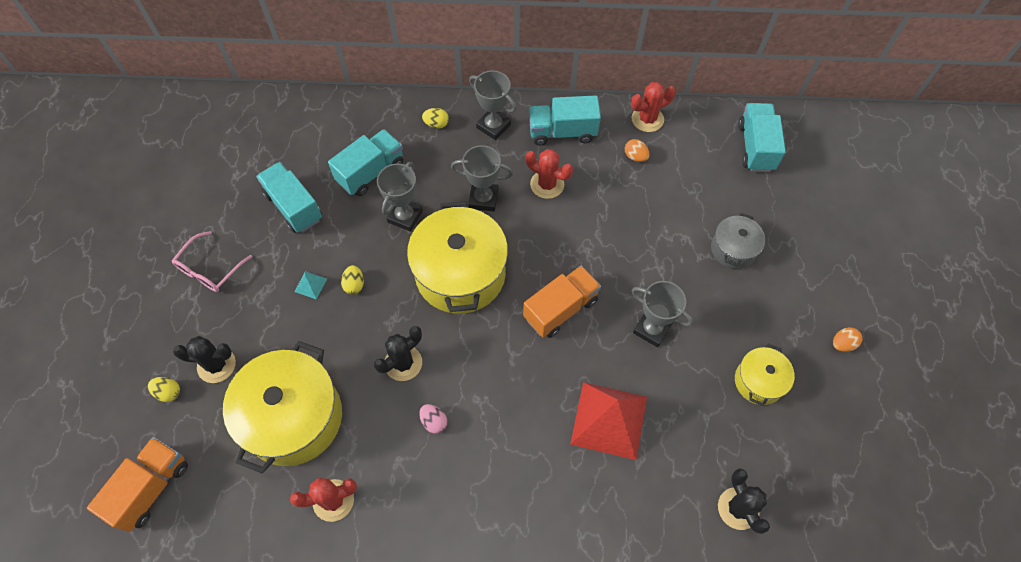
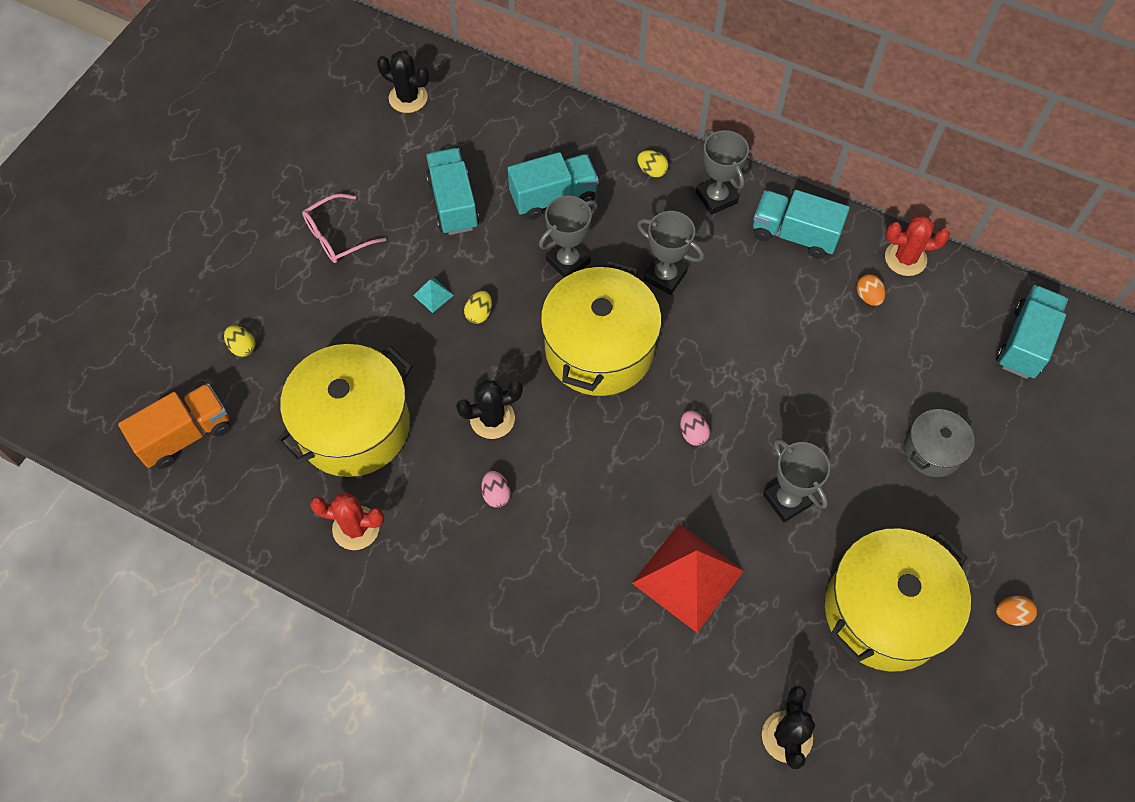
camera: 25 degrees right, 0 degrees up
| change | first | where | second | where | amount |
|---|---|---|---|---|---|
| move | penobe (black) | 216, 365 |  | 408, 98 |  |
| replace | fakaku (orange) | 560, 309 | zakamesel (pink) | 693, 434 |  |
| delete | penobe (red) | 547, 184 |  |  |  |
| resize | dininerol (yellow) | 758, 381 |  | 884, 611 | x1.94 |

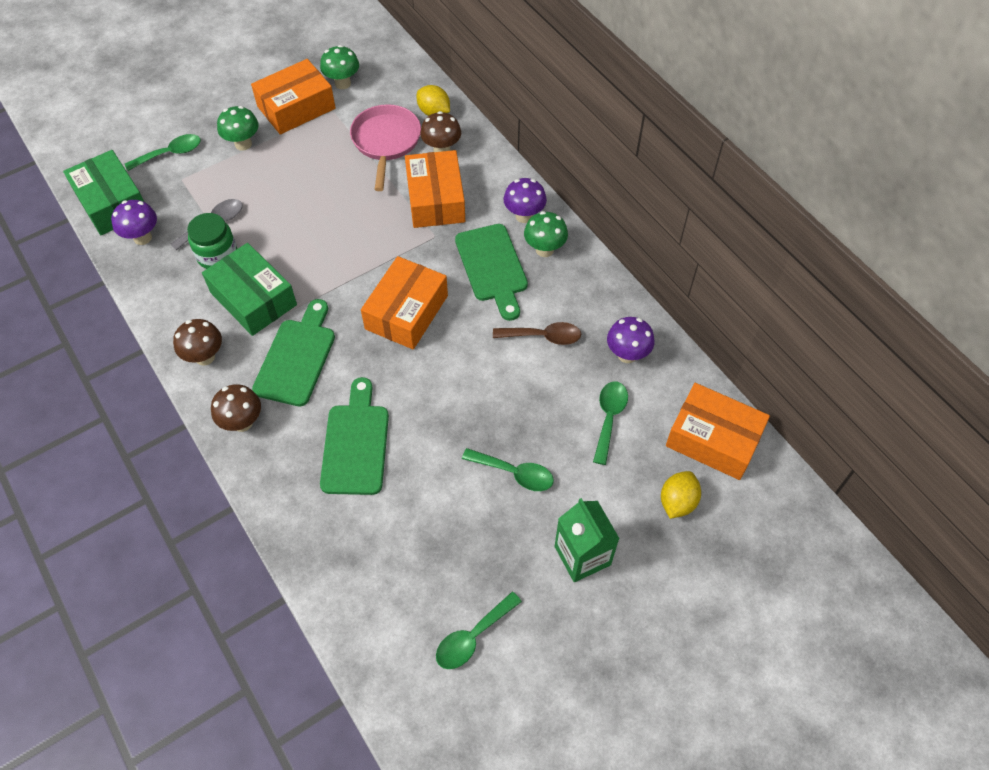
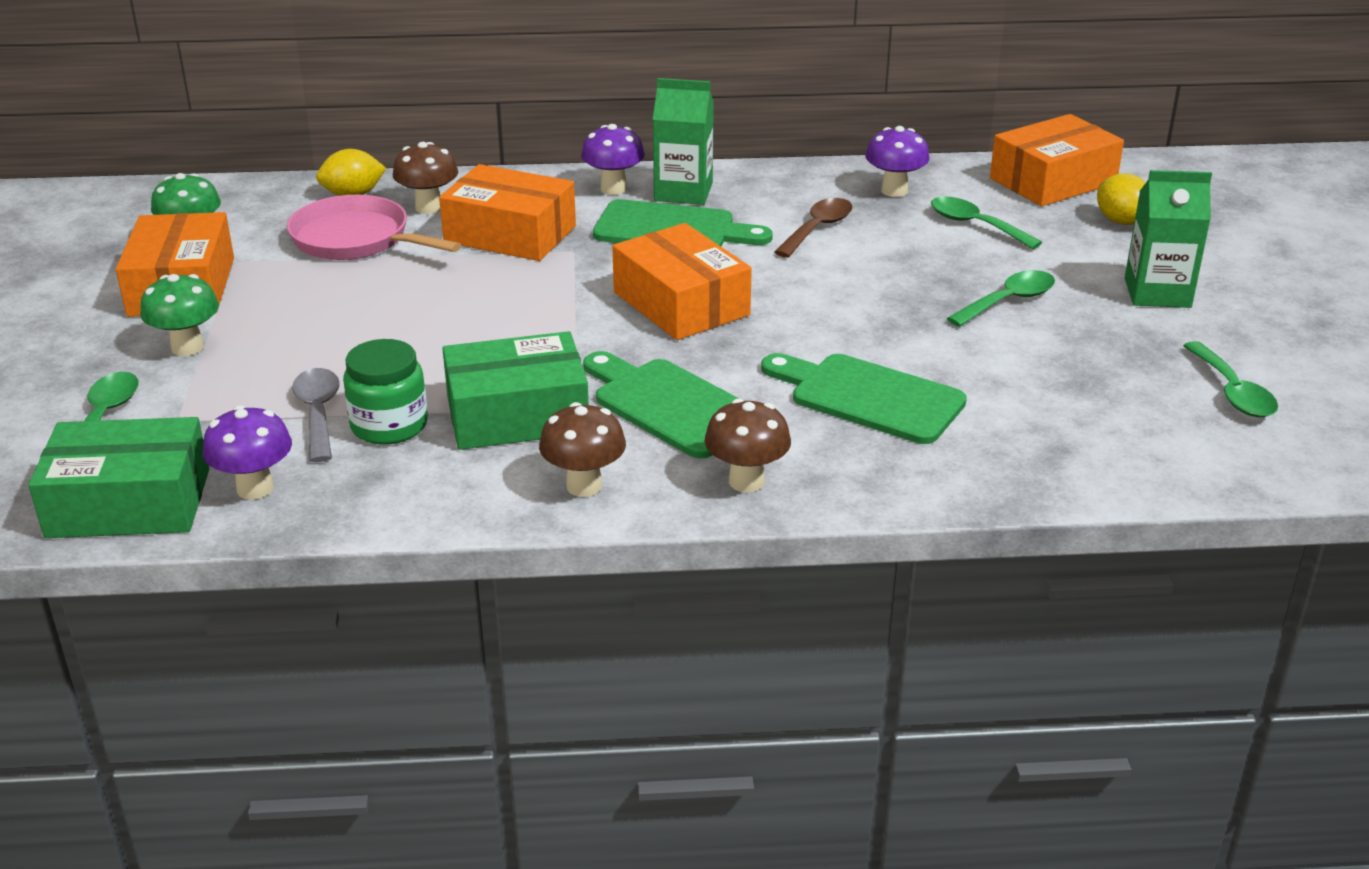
camera: 60 degrees left, 25 degrees down
| change | first | where | second | where | amount |
|---|---|---|---|---|---|
| replace | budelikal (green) | 544, 250 | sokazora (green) | 683, 192 |  |

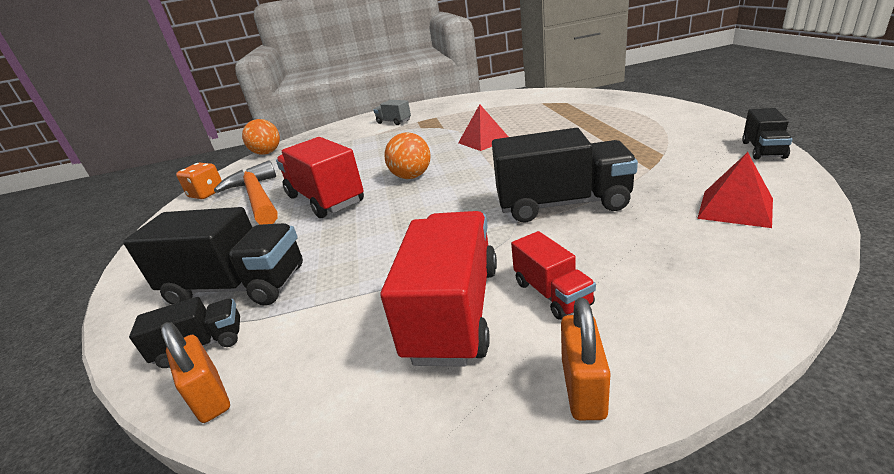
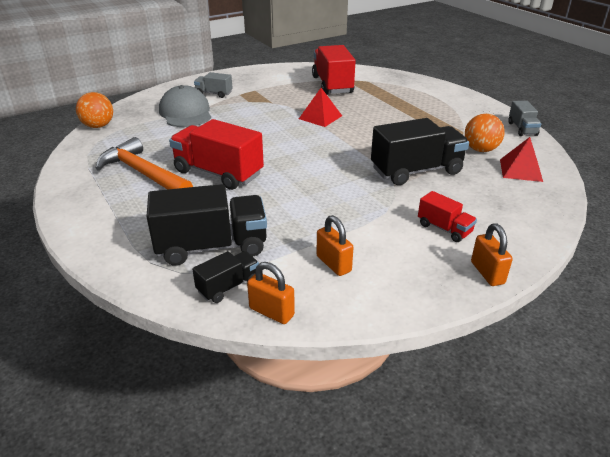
camera: 25 degrees left, 5 degrees up
| change | first | where | second | where | amount |
|---|---|---|---|---|---|
| delete | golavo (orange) | 207, 193 |  |  |  |
| move | fakaku (red) | 454, 311 |  | 332, 85 |  |
| move | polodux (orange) | 411, 177 |  | 480, 150 |  |
| recolor | fakaku (black) | 763, 150 | fakaku (grey) | 522, 129 |  |
| insert |  |  | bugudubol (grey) | 185, 113 |  |
| insert |  |  | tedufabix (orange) | 333, 264 |  |

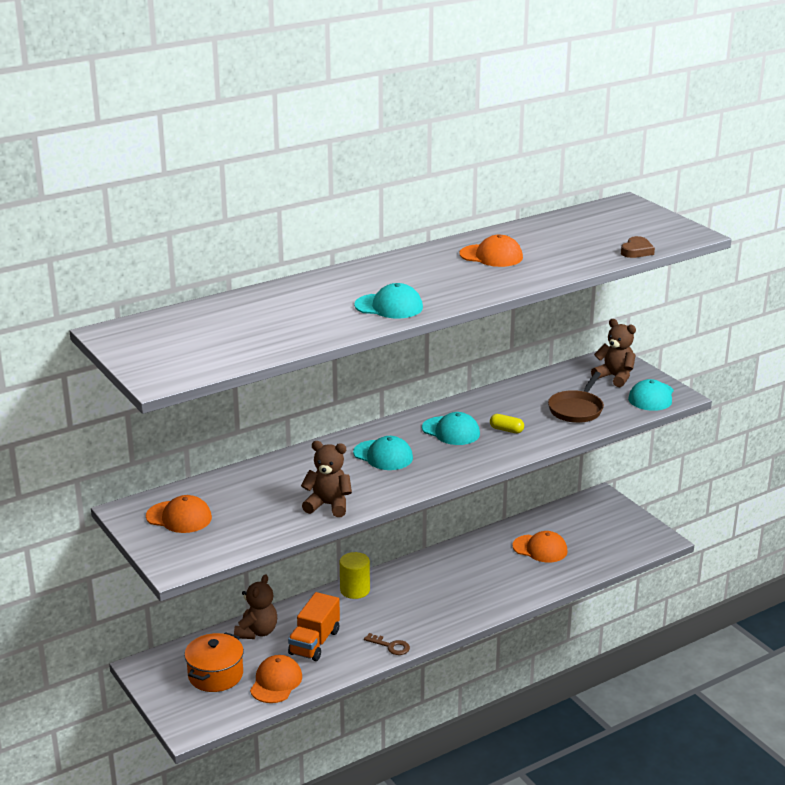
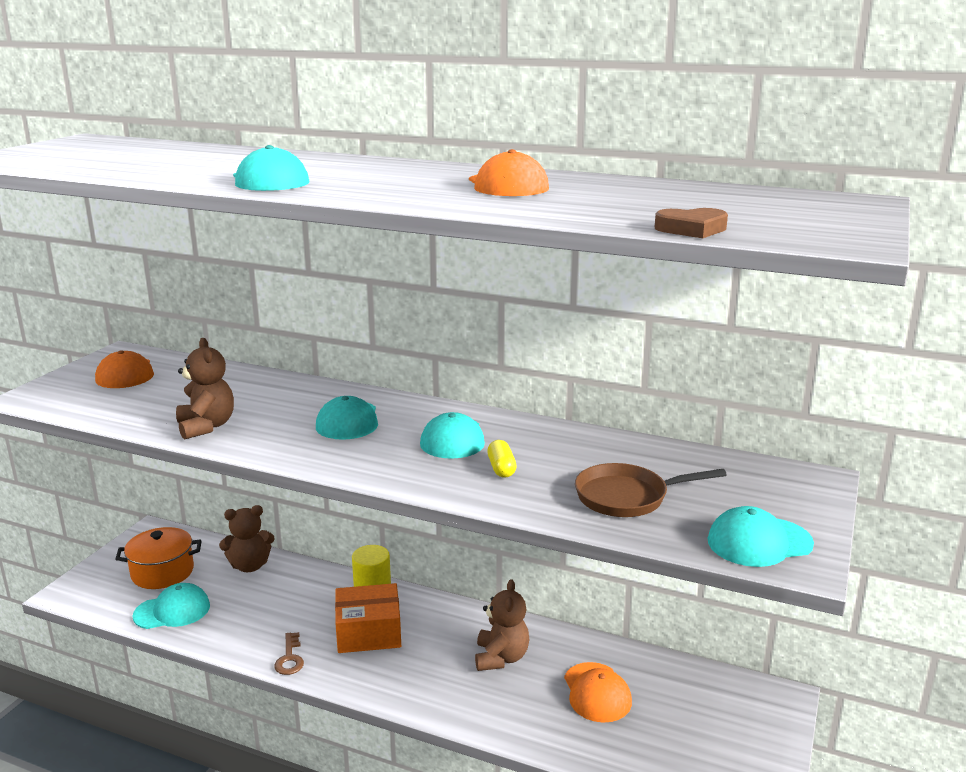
camera: 55 degrees right, 5 degrees down
| change | first | where | second | where | amount |
|---|---|---|---|---|---|
| recolor | bugudubol (orange) | 276, 682 | bugudubol (turquoise) | 172, 611 |  |
| delete | fakaku (orange) | 314, 642 |  |  |  |
| move | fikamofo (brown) | 615, 377 |  | 501, 658 |  |
| insert |  |  | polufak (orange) | 368, 632 |  |

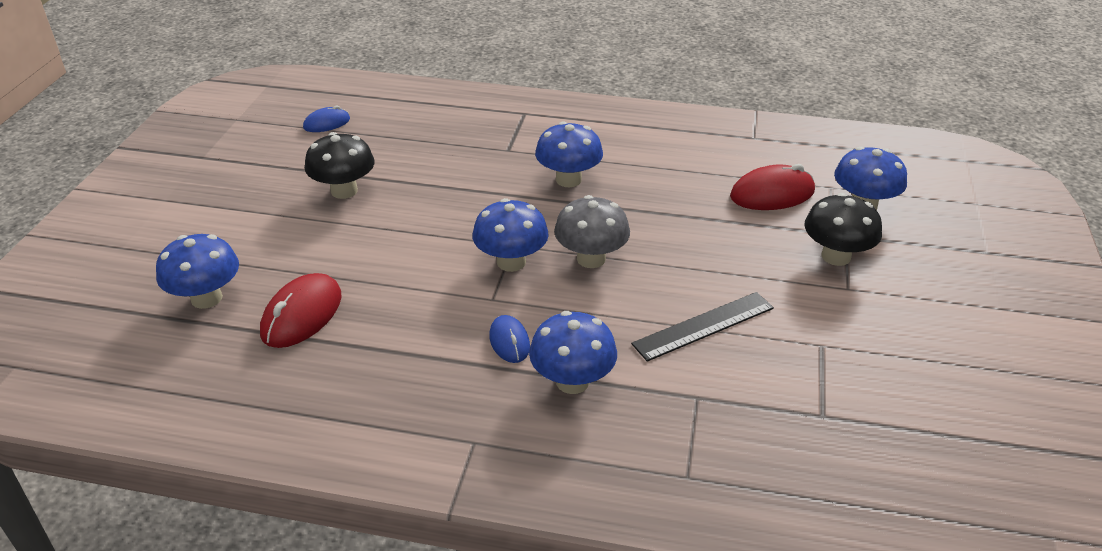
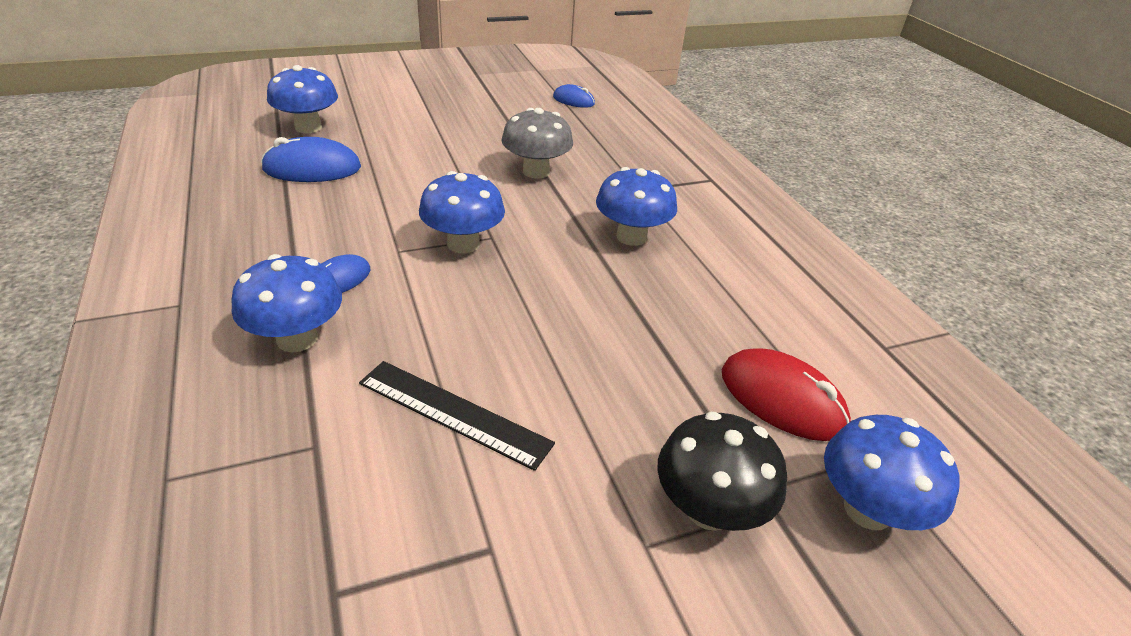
camera: 55 degrees right, 0 degrees up
| change | first | where | second | where | amount |
|---|---|---|---|---|---|
| recolor | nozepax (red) | 302, 315 | nozepax (blue) | 312, 168 |  |
| delete | budelikal (black) | 344, 191 |  |  |  |
| move | budelikal (grey) | 591, 259 |  | 536, 171 |  |

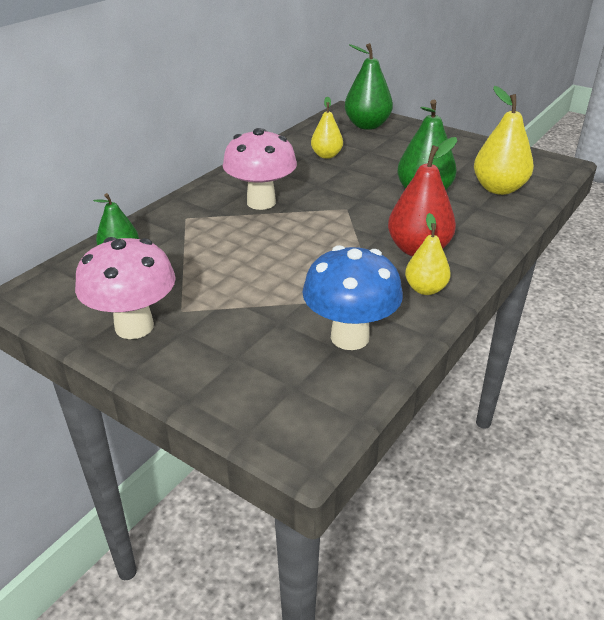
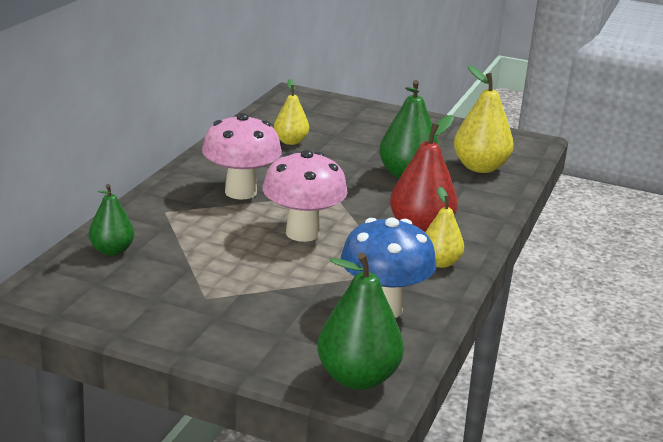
camera: 15 degrees left, 10 degrees down
| change | first | where | second | where | amount |
|---|---|---|---|---|---|
| move | budelikal (pink) | 134, 327 |  | 302, 233 |  |
| move | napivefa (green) | 367, 125 |  | 357, 378 |  |

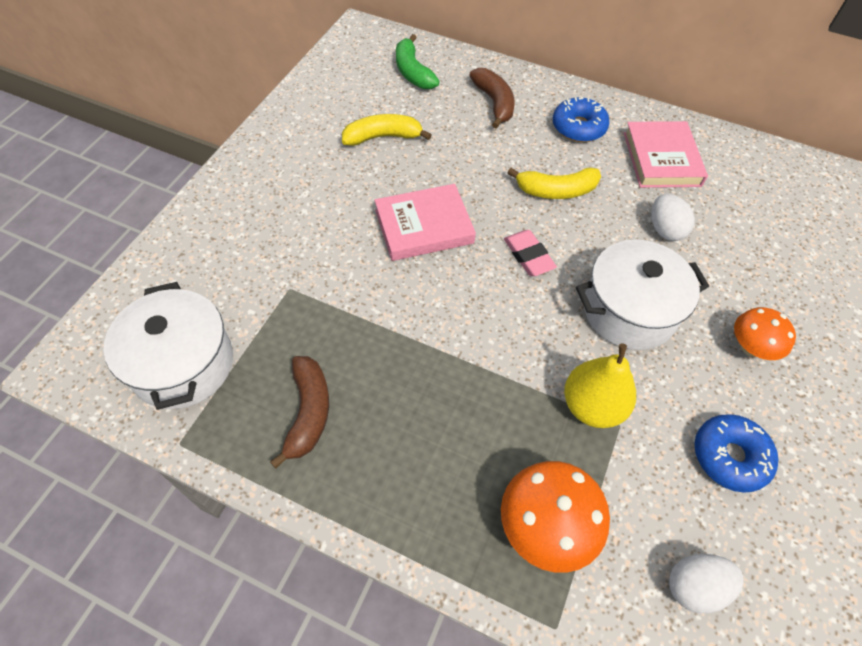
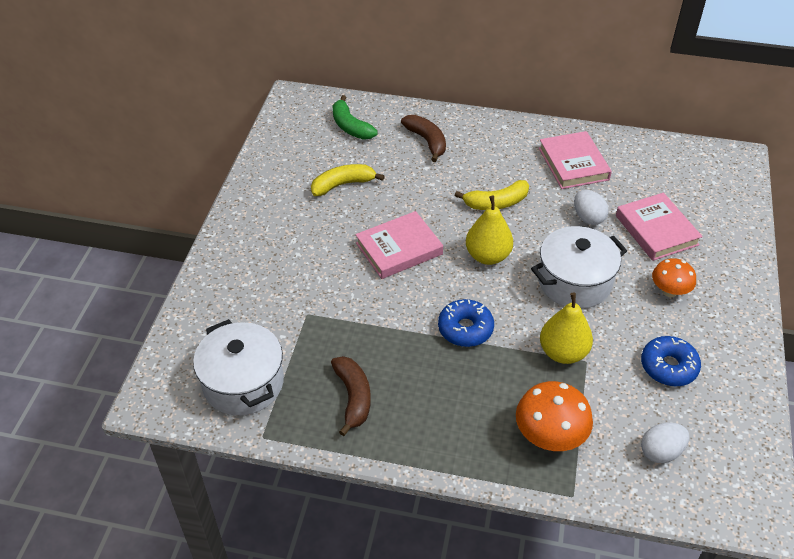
camera: 10 degrees left, 10 degrees down
| change | first | where | second | where | amount |
|---|---|---|---|---|---|
| replace | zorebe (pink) | 528, 256 | napivefa (yellow) | 488, 256 |  |
| move | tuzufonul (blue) | 578, 127 |  | 465, 329 |  |
| insert |  |  | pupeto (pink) | 656, 230 |  |

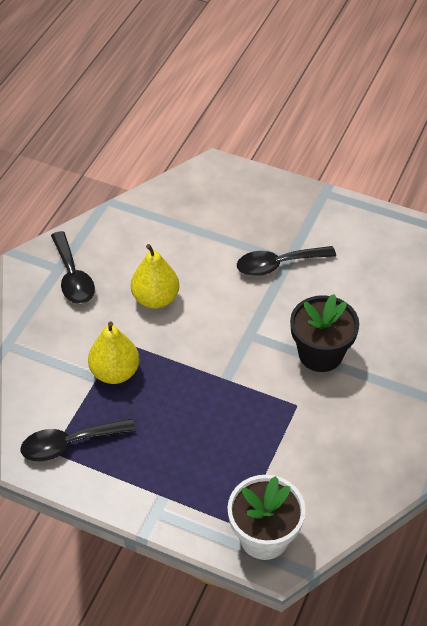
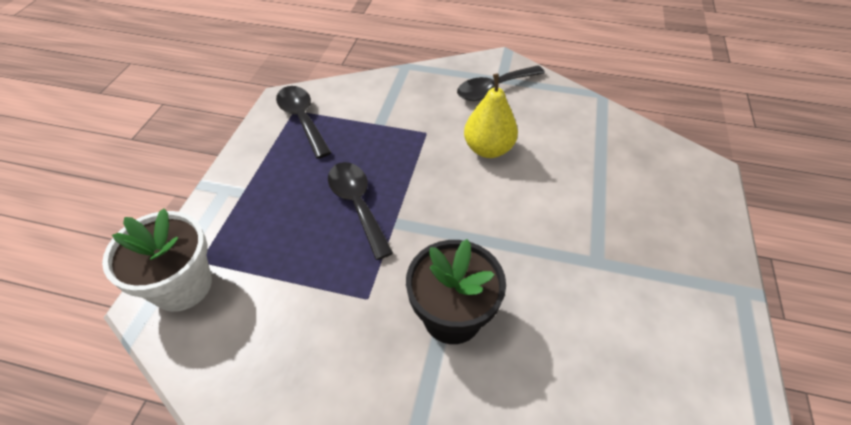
camera: 80 degrees right, 0 degrees up
| change | first | where | second | where | amount |
|---|---|---|---|---|---|
| delete | napivefa (yellow) | 115, 372 |  |  |  |
| move | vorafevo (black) | 278, 265 |  | 357, 205 |  |

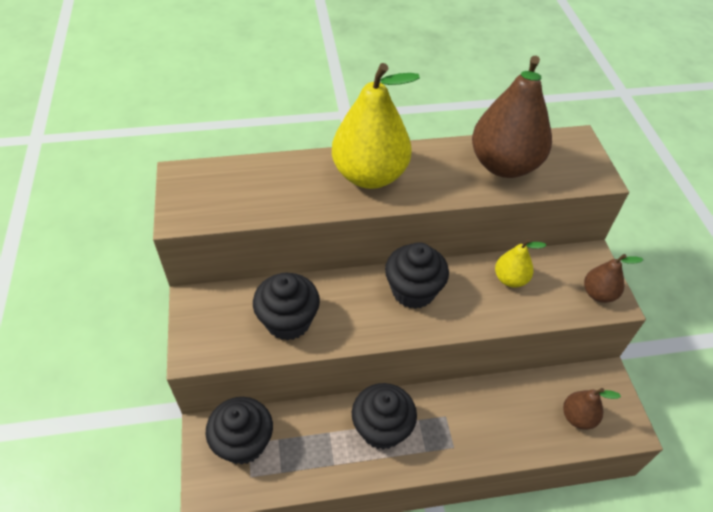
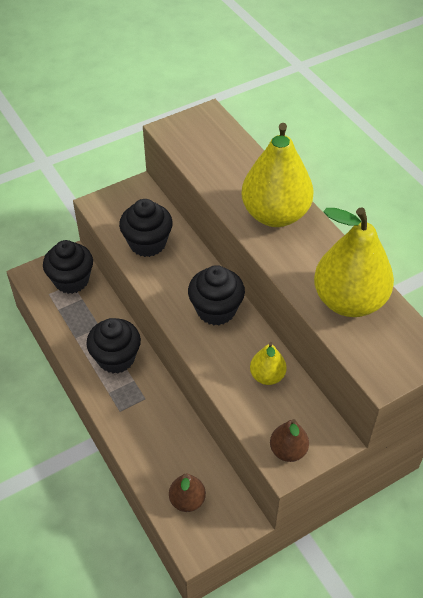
camera: 70 degrees right, 0 degrees up
| change | first | where | second | where | amount |
|---|---|---|---|---|---|
| recolor | napivefa (brown) | 504, 165 | napivefa (yellow) | 349, 301 |  |

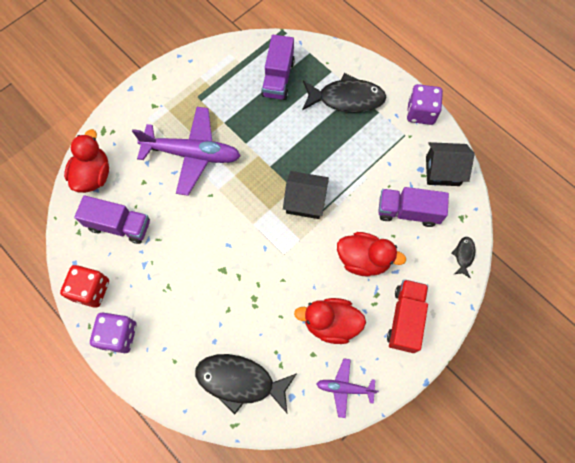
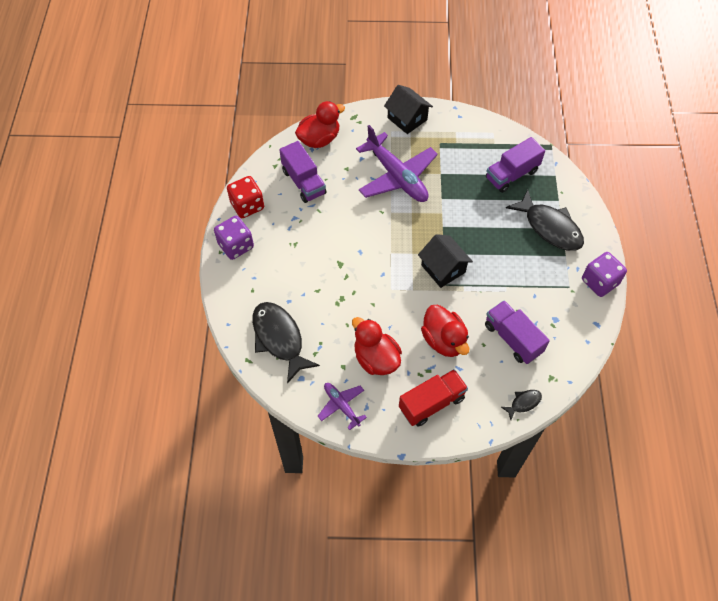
camera: 45 degrees right, 10 degrees down
| change | first | where | second | where | amount |
|---|---|---|---|---|---|
| move | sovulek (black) | 442, 171 |  | 407, 119 |  |

